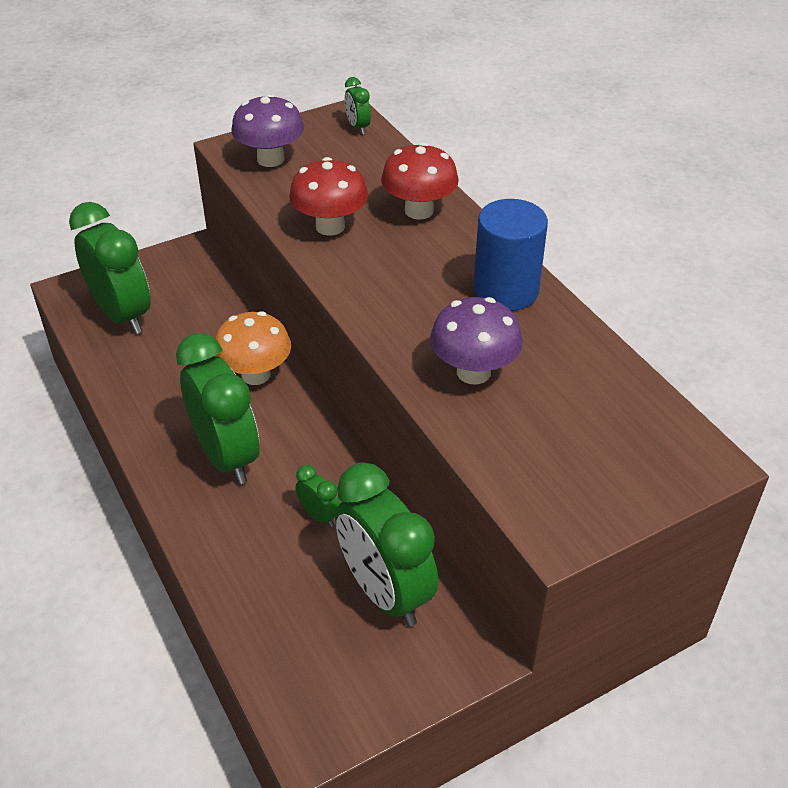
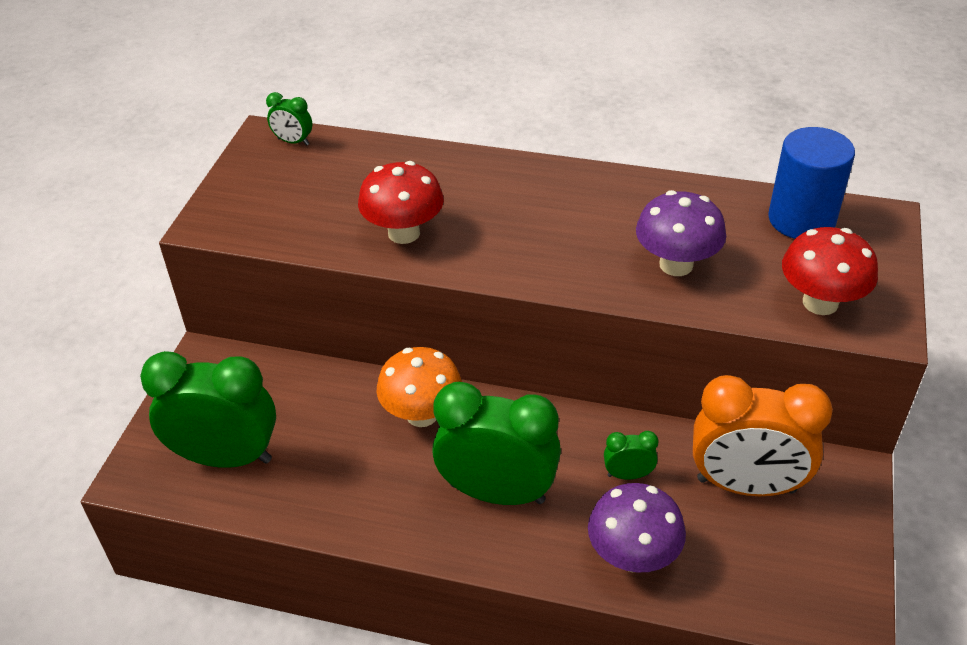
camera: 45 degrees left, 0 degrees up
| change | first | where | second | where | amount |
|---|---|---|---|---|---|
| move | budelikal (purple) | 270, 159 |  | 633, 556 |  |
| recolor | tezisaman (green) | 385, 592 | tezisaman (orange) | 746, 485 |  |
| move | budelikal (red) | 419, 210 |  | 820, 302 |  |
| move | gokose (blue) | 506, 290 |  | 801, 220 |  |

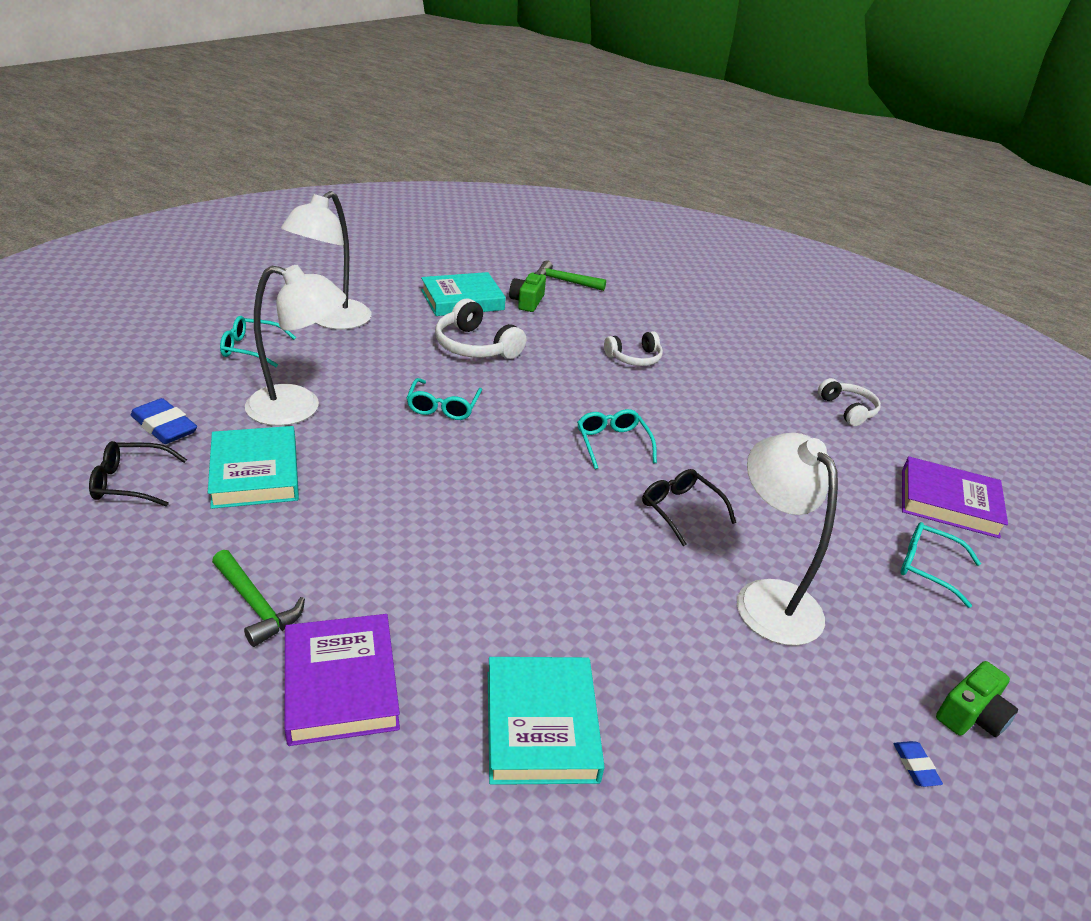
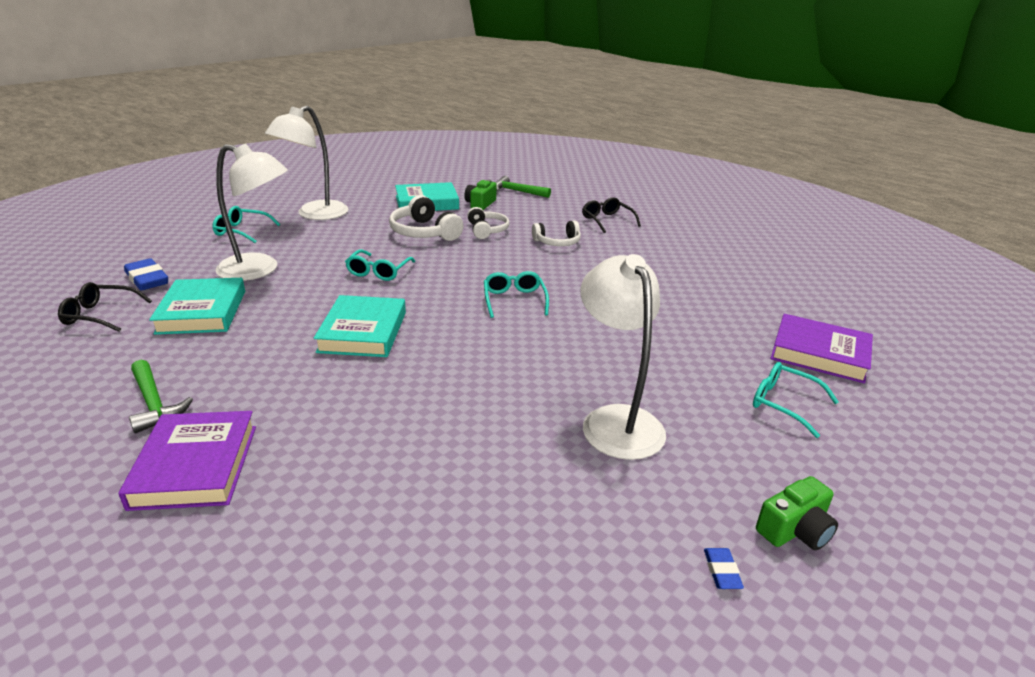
camera: 10 degrees right, 5 degrees down
| change | first | where | second | where | amount |
|---|---|---|---|---|---|
| move | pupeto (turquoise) | 541, 725 |  | 363, 332 |  |
| move | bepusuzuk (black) | 680, 510 |  | 607, 220 |  |
| move | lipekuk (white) | 848, 410 |  | 487, 230 |  |

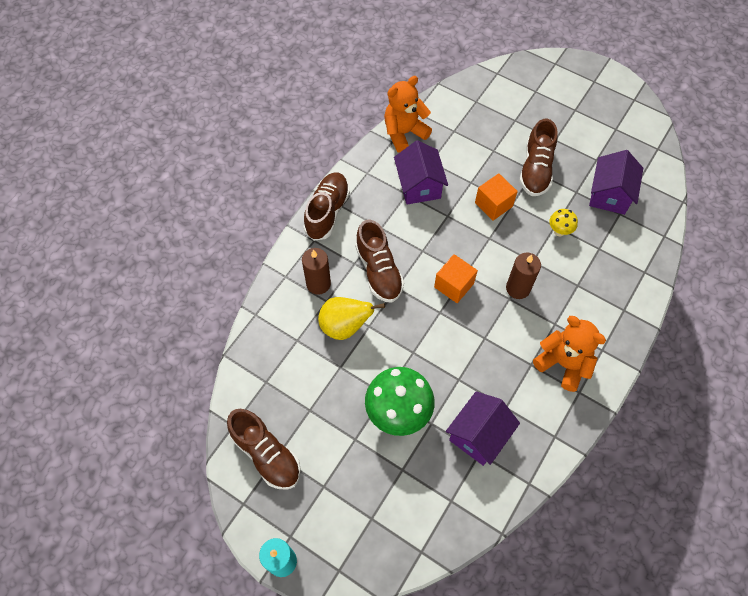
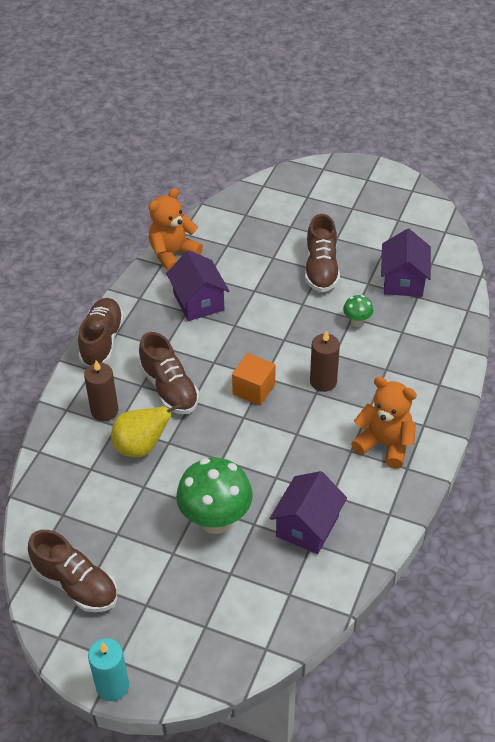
camera: 10 degrees left, 15 degrees down
| change | first | where | second | where | amount |
|---|---|---|---|---|---|
| delete | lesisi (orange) | 493, 204 |  |  |  |
| recolor | budelikal (yellow) | 559, 231 | budelikal (green) | 357, 322 |  |

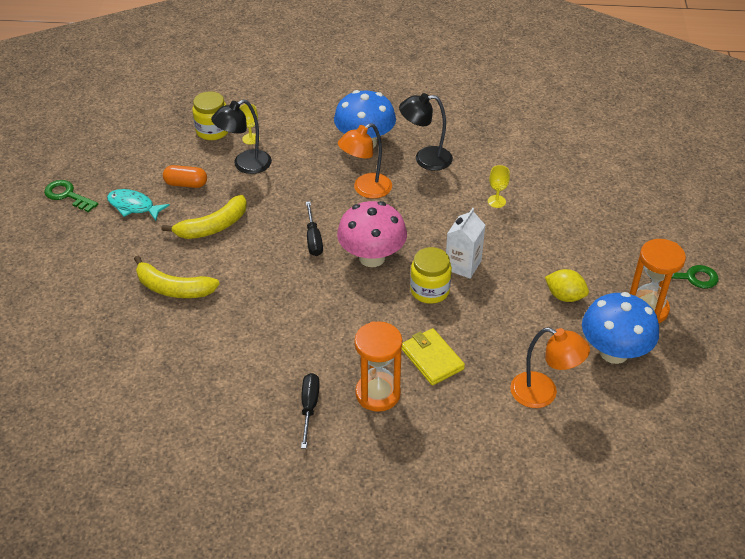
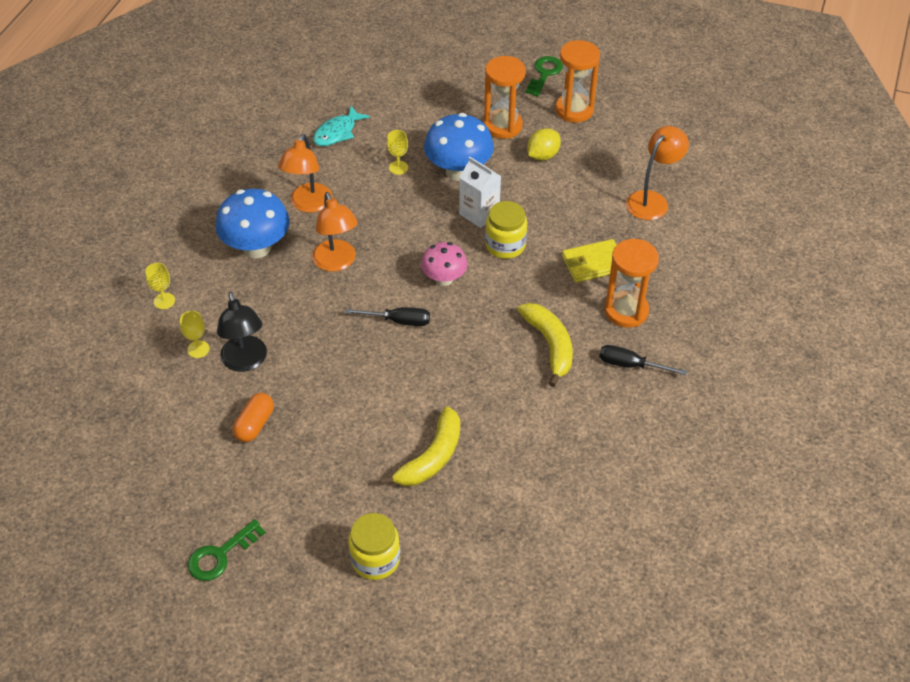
camera: 75 degrees left, 5 degrees up
| change | first | where | second | where | amount |
|---|---|---|---|---|---|
| move | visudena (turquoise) | 133, 206 |  | 337, 132 |  |
| move | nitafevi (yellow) | 213, 226 |  | 550, 345 |  |
| move | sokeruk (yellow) | 212, 131 |  | 375, 559 |  |
| resize | budelikal (pink) | 372, 257 |  | 444, 279 | x0.62 |
| recolor | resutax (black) | 425, 159 | resutax (orange) | 308, 205 |  |
| move | budelikal (blue) | 614, 352 |  | 458, 171 |  |
| insert |  |  | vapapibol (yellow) | 164, 301 |  |
| insert |  |  | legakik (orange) | 503, 126 |  |

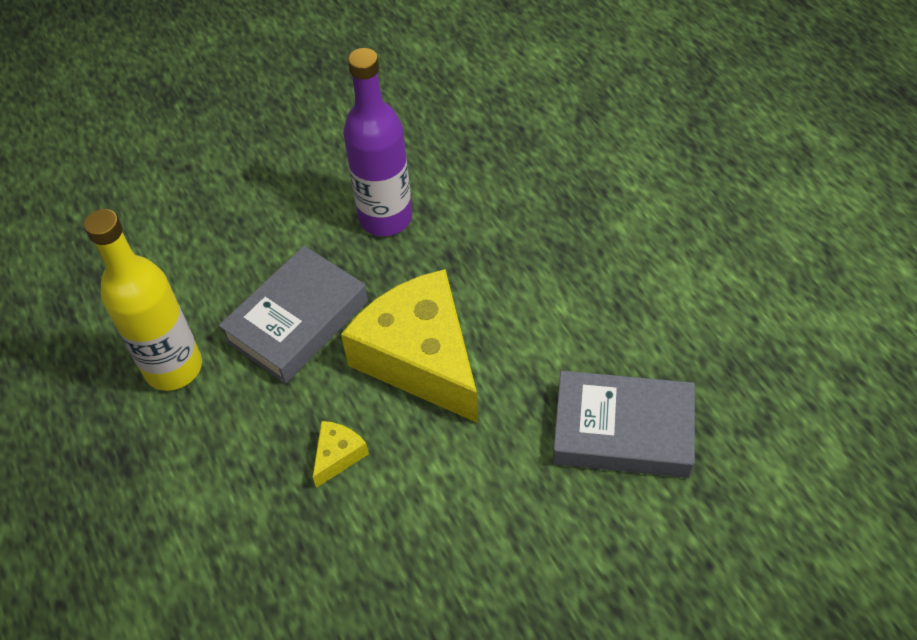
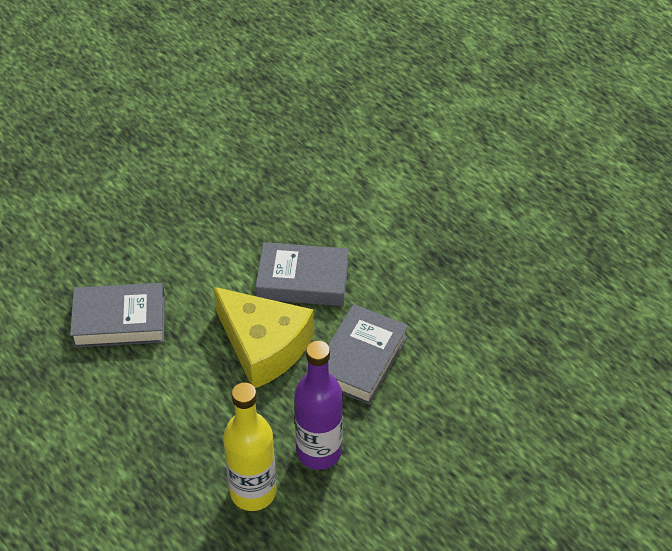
camera: 165 degrees right, 5 degrees down
| change | first | where | second | where | amount |
|---|---|---|---|---|---|
| move | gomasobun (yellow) | 173, 367 |  | 253, 492 |  |
| replace | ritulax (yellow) | 338, 455 | pupeto (grey) | 303, 280 |  |

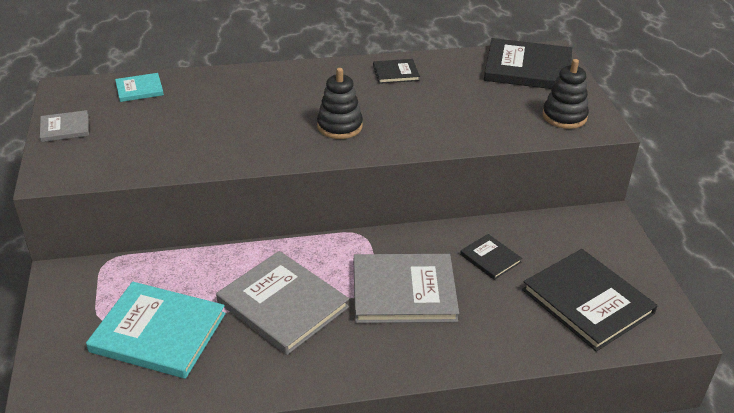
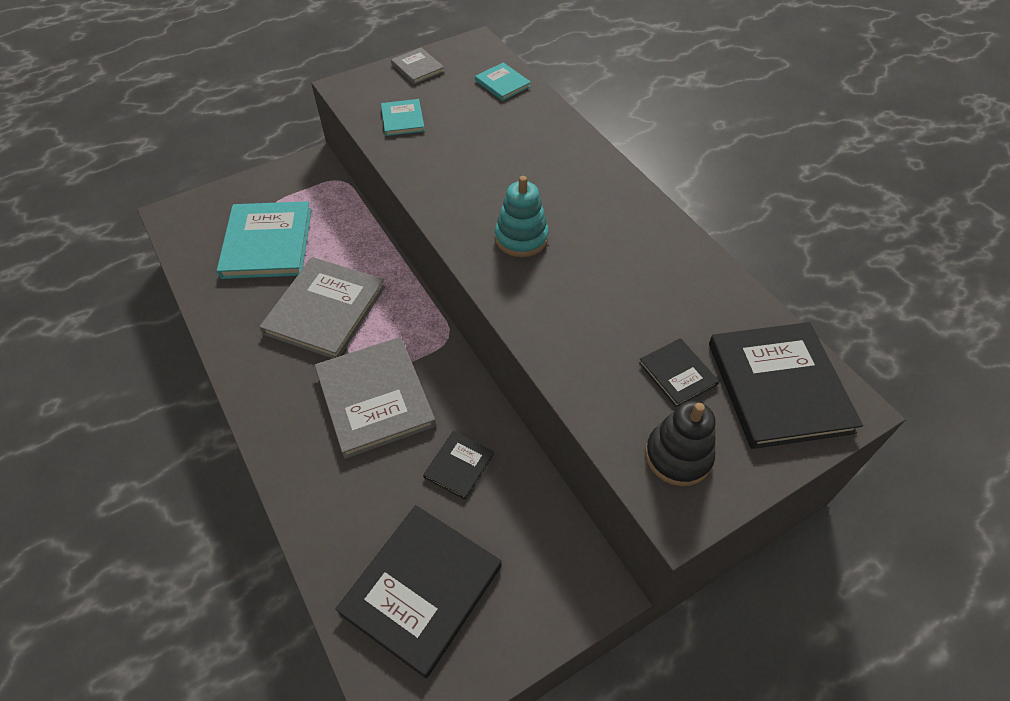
camera: 70 degrees right, 15 degrees up
| change | first | where | second | where | amount |
|---|---|---|---|---|---|
| recolor | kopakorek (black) | 339, 126 | kopakorek (turquoise) | 521, 238 |  |
| move | pupeto (black) | 396, 73 |  | 677, 374 |  |
| insert |  |  | pupeto (turquoise) | 402, 119 |  |

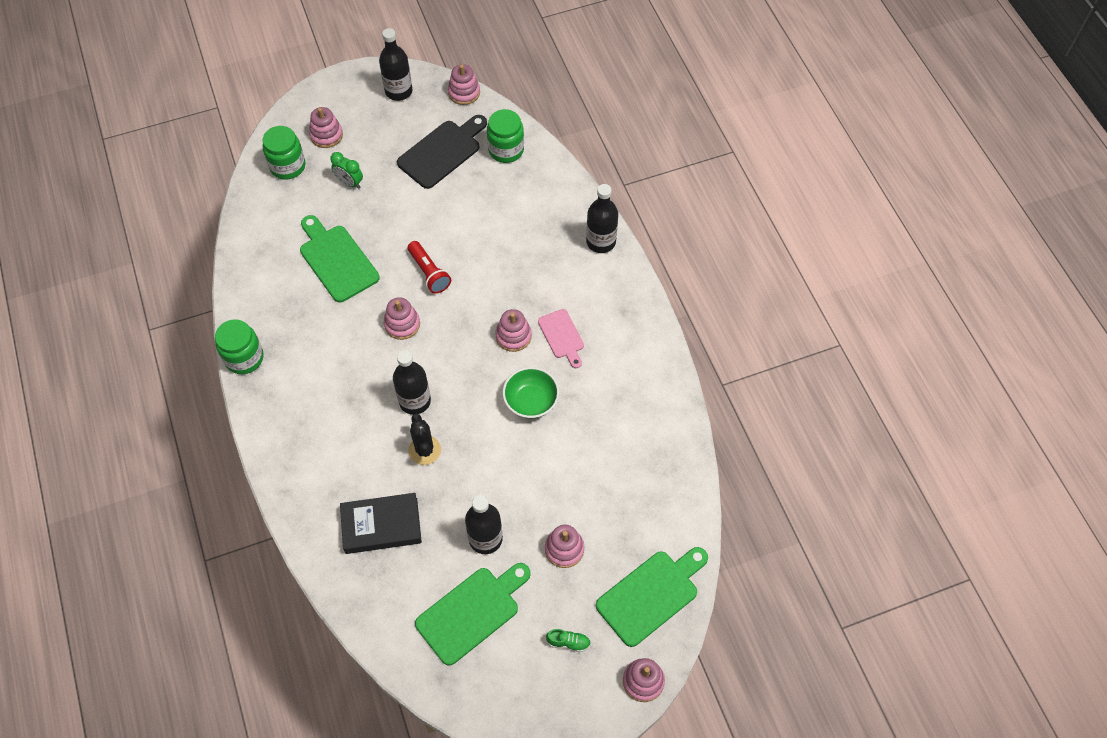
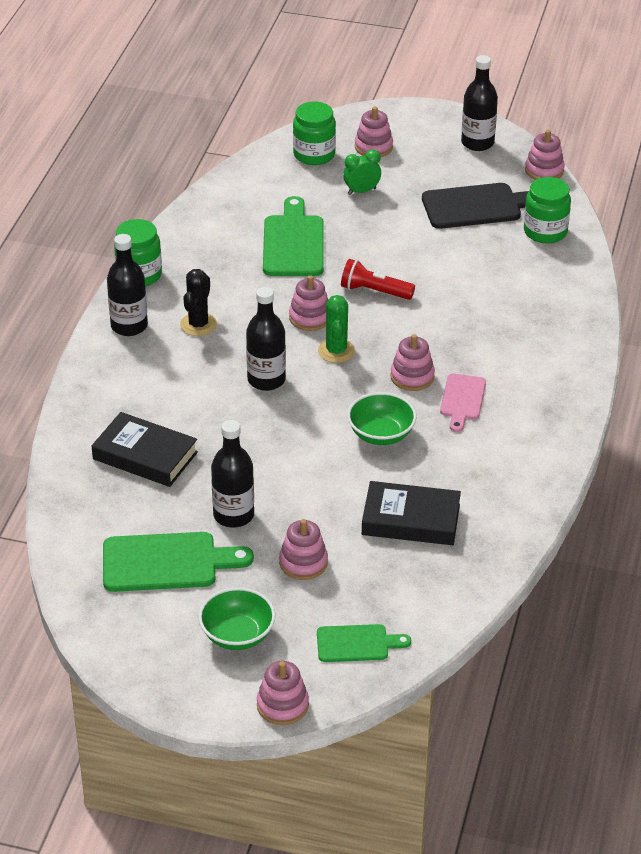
camera: 35 degrees right, 20 degrees down
| change | first | where | second | where | amount |
|---|---|---|---|---|---|
| rotate | tezisaman (green) | 349, 183 |  | 361, 191 | 90 degrees clockwise |
| rotate | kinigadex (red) | 429, 273 |  | 374, 291 | 105 degrees clockwise |
| move | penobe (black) | 424, 450 |  | 198, 324 |  |
| replace | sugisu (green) | 568, 642 | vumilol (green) | 237, 635 |  |
| move | gomasobun (black) | 601, 242 |  | 129, 326 |  |
| resize | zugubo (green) | 651, 595 |  | 356, 644 | x0.60 |
| insert |  |  | penobe (green) | 336, 351 |  |
| insert |  |  | pupeto (black) | 411, 520 |  |

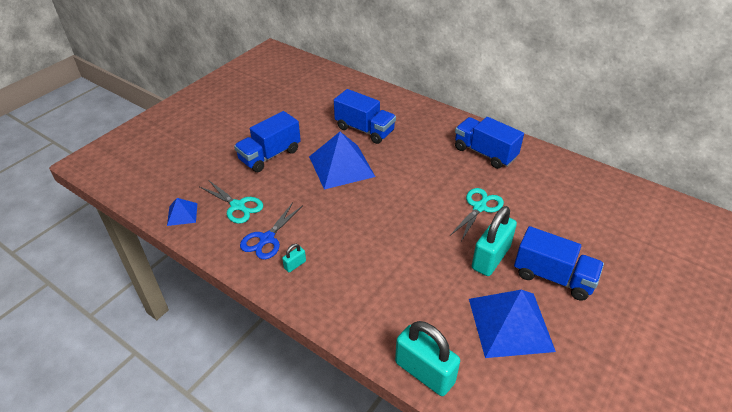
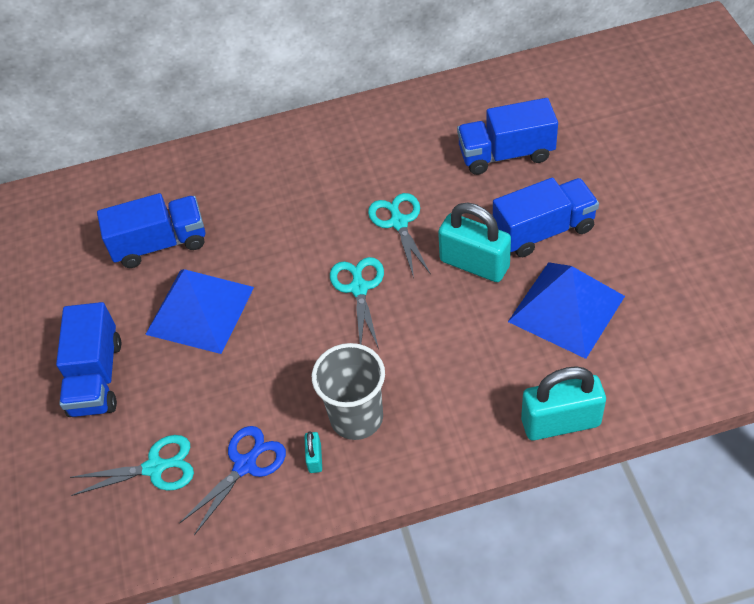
camera: 45 degrees left, 10 degrees up
| change | first | where | second | where | amount |
|---|---|---|---|---|---|
| delete | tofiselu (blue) | 182, 214 |  |  |  |
| rotate | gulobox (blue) | 267, 239 |  | 245, 465 | 120 degrees counterclockwise |
| move | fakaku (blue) | 485, 153 |  | 506, 154 |  |
| rotate | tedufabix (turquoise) | 490, 258 |  | 474, 264 | 45 degrees counterclockwise |
| insert |  |  | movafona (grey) | 356, 417 |  |
| insert |  |  | gulobox (turquoise) | 359, 288 |  |

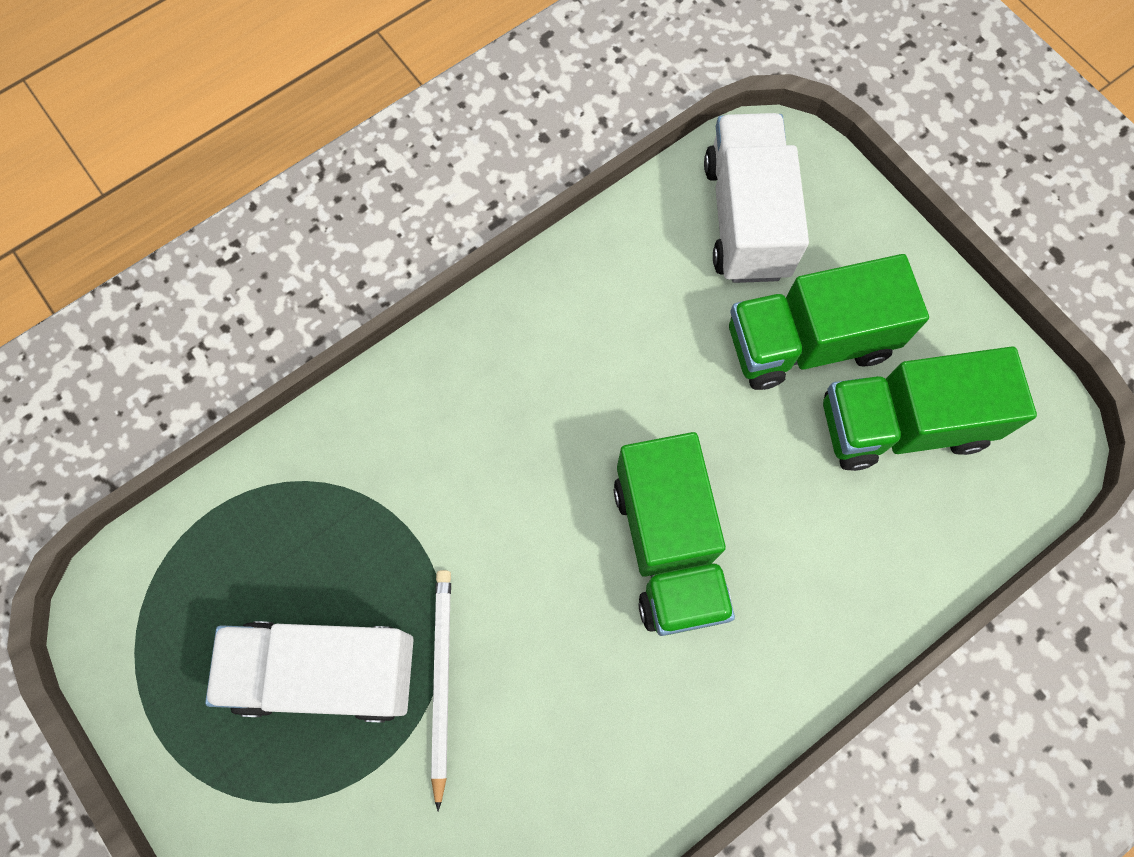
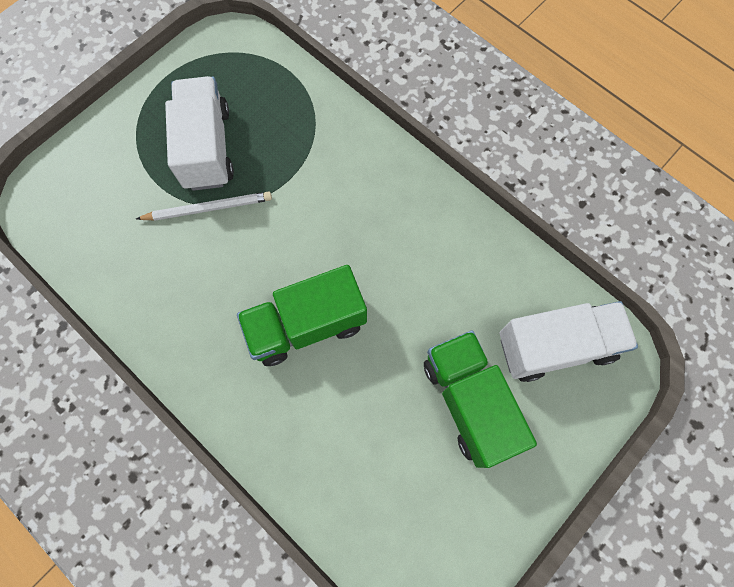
camera: 80 degrees right, 0 degrees up
| change | first | where | second | where | amount |
|---|---|---|---|---|---|
| delete | fakaku (green) | 902, 424 |  |  |  |

